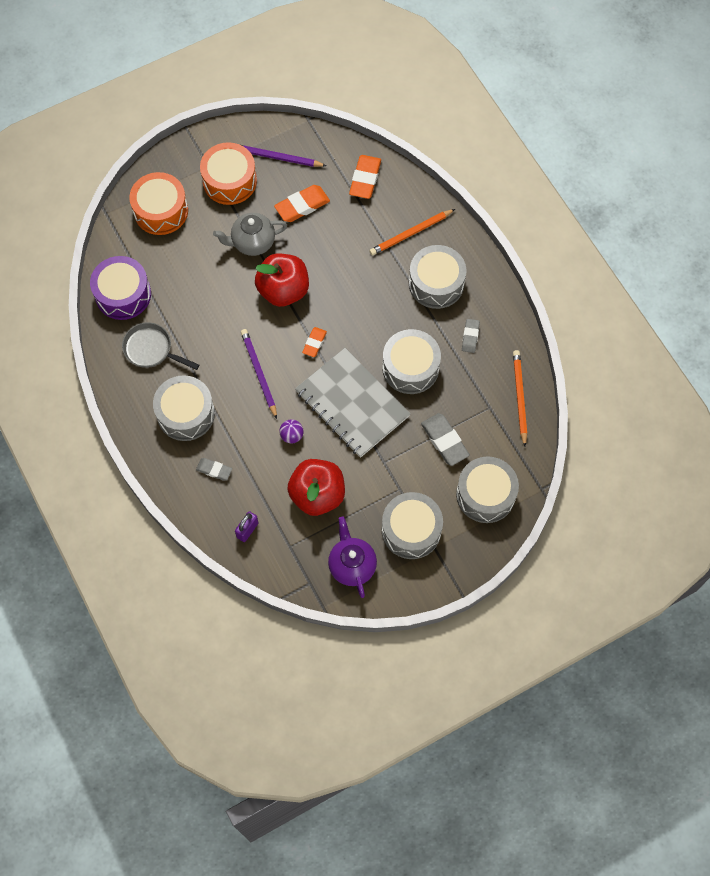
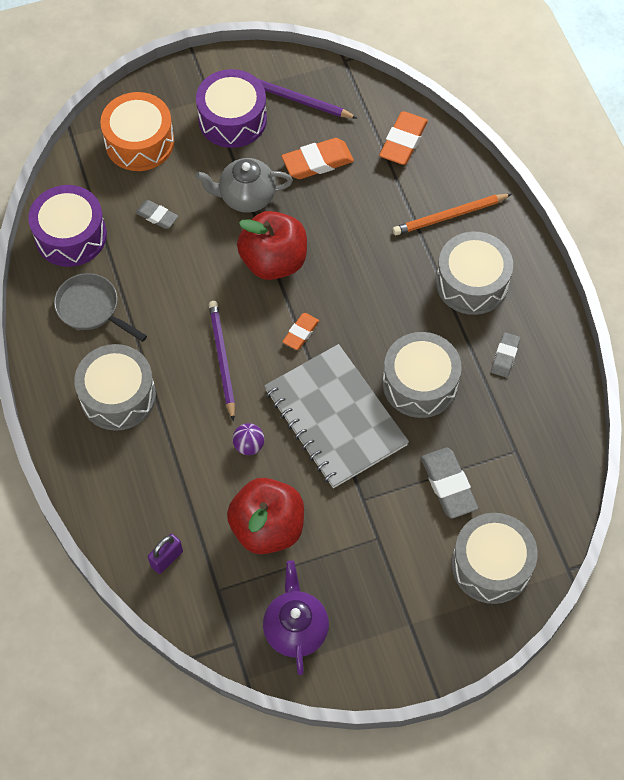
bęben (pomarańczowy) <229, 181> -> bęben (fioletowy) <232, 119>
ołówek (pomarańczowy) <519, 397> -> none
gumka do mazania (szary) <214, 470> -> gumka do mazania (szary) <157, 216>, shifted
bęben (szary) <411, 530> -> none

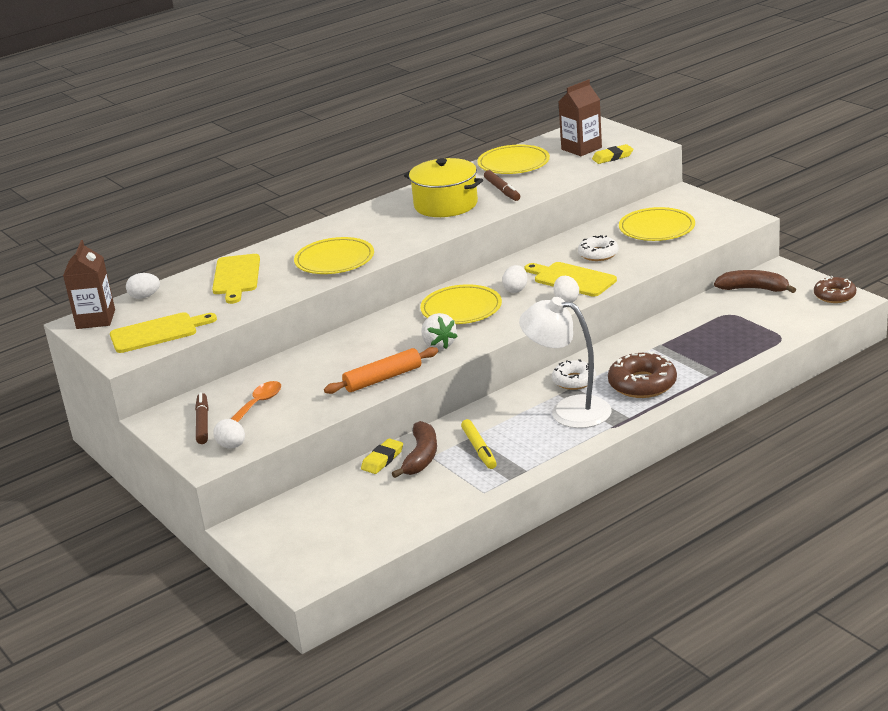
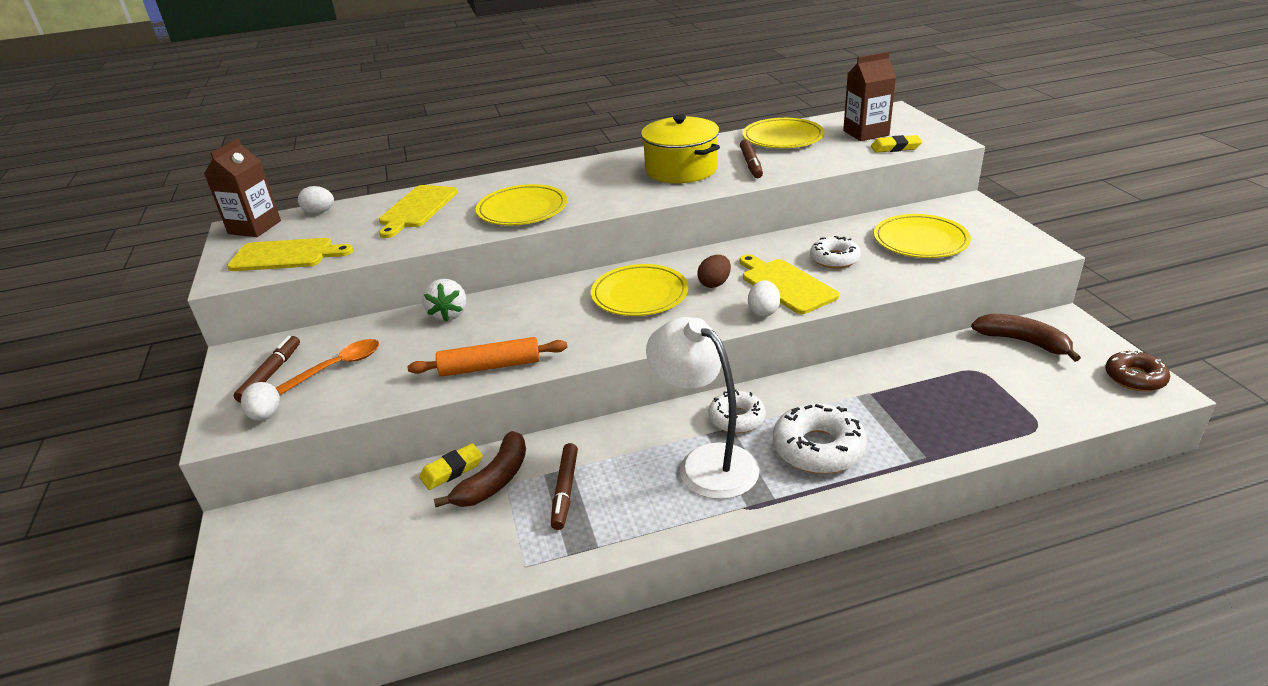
jajko (biały) <516, 289> -> jajko (brązowy) <714, 284>
truskawka (biały) <438, 345> -> truskawka (biały) <449, 314>, shifted
donut (brązowy) <642, 384> -> donut (biały) <818, 448>
flamaster (żółty) <479, 449> -> flamaster (brązowy) <565, 490>

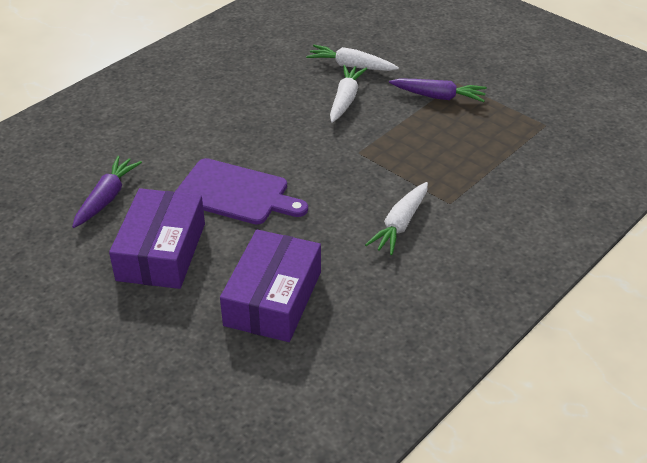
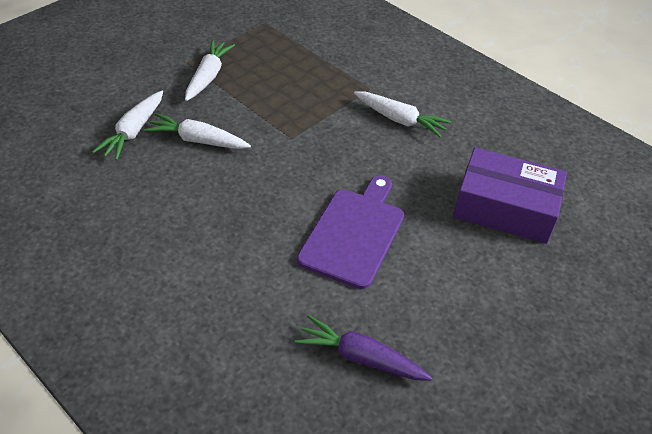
marchewka (fioletowy) <438, 97> -> marchewka (biały) <208, 76>
pudełko (fioletowy) <161, 251> -> none

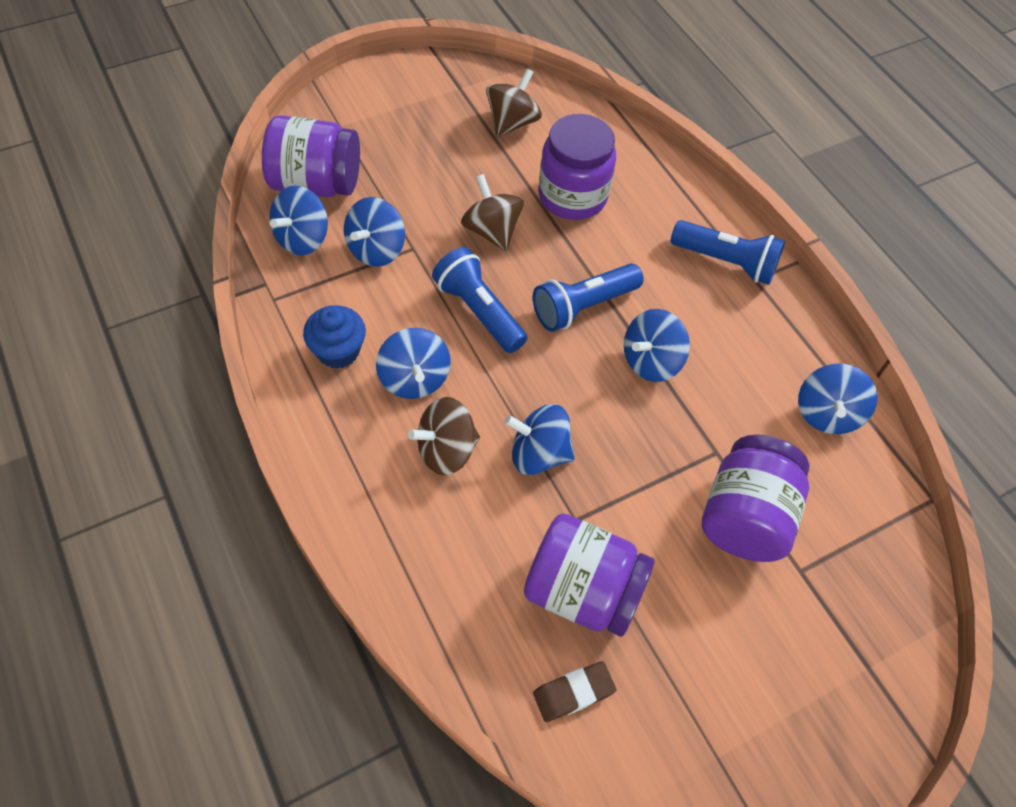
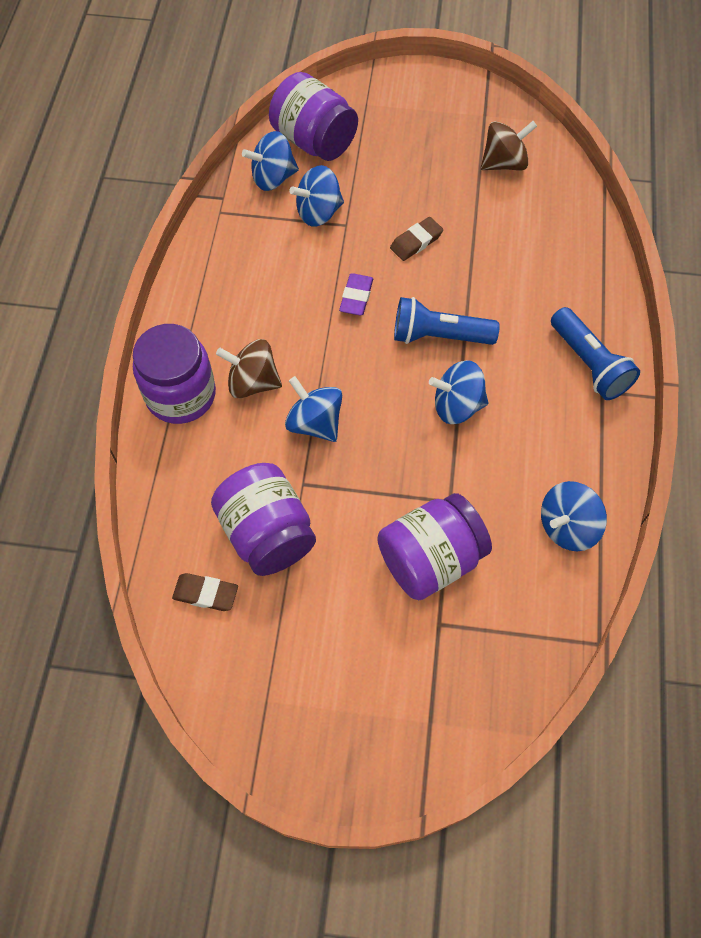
słoik (fioletowy) <572, 196> -> słoik (fioletowy) <181, 395>, shifted
bączek (brązowy) <492, 231> -> gumka do mazania (brązowy) <416, 242>
latarka (niebieski) <479, 311> -> gumka do mazania (fioletowy) <356, 297>
muffinka (niebieski) <338, 351> -> none
bączek (niebieski) <414, 379> -> none

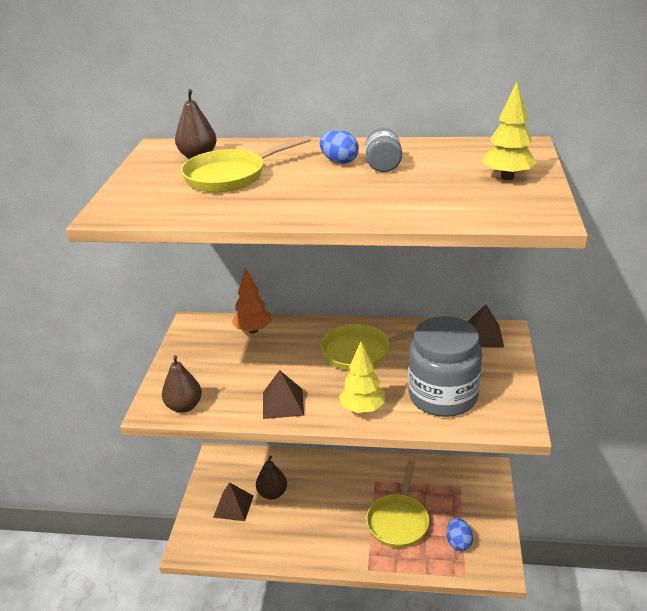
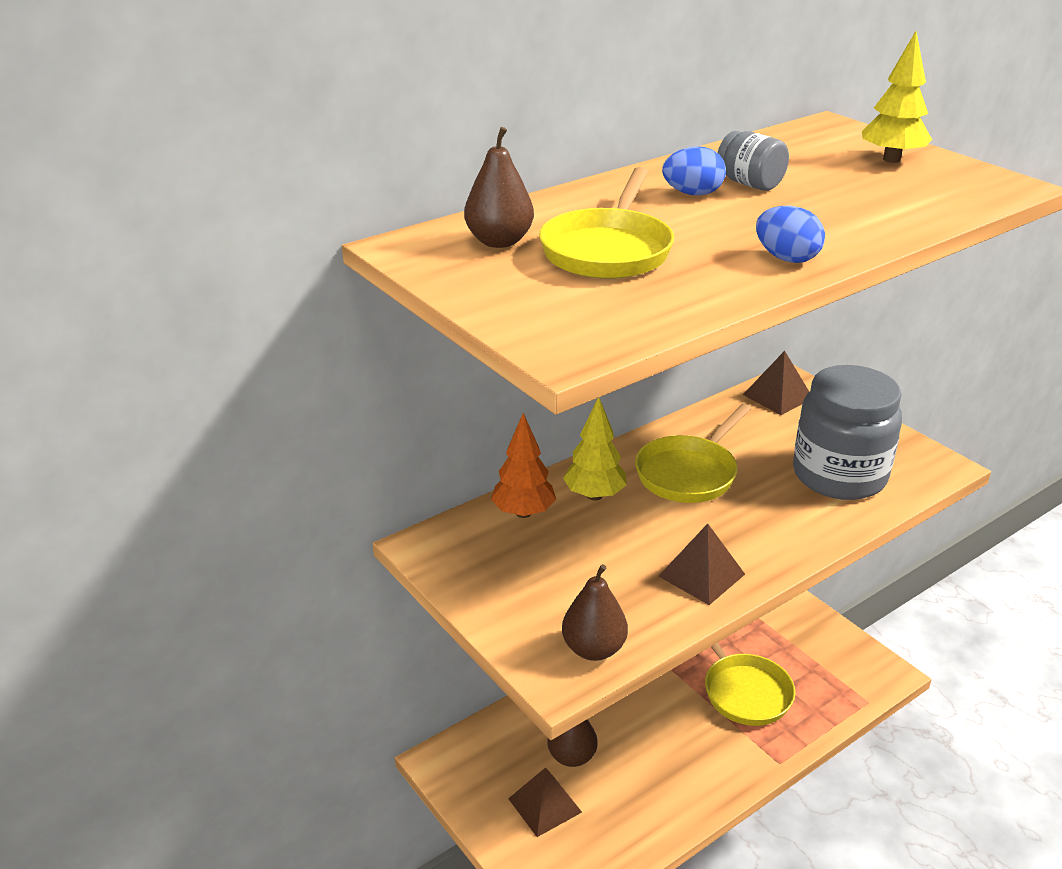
drzewko (żółty) <362, 409> -> drzewko (żółty) <594, 495>, shifted
jajko (niebieski) <458, 542> -> jajko (niebieski) <786, 258>, shifted

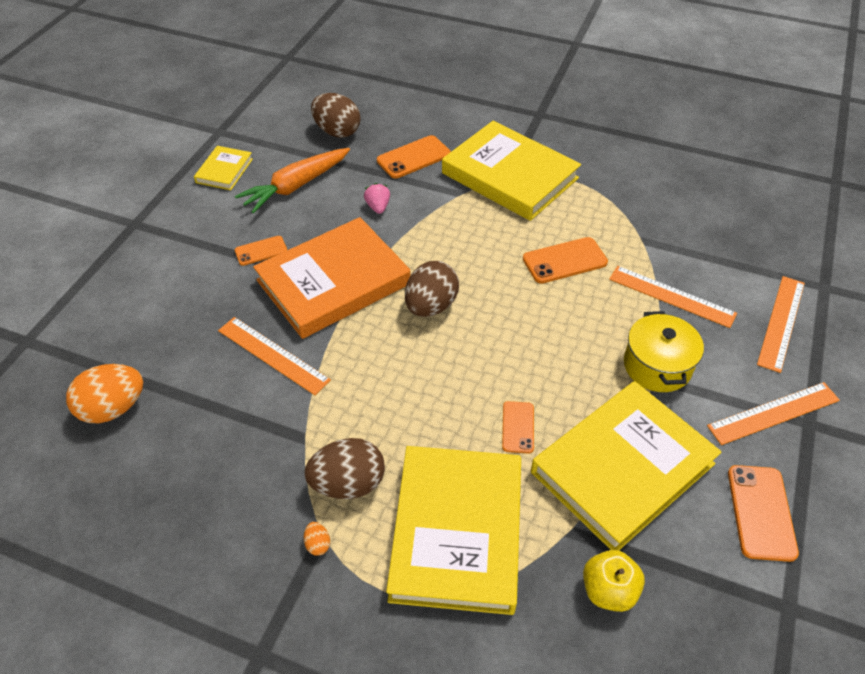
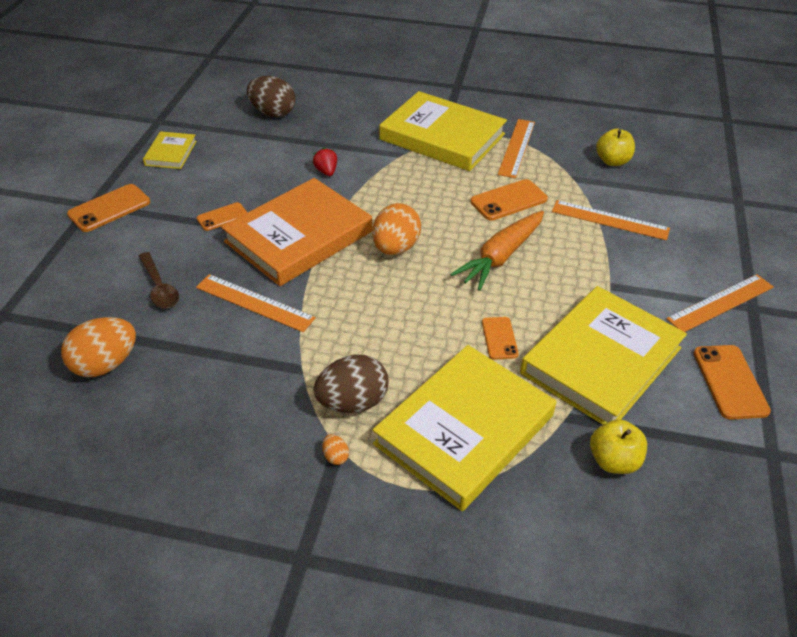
telefon (pomarańczowy) <413, 157> -> telefon (pomarańczowy) <109, 208>, shifted
marchewka (pomarańczowy) <296, 186> -> marchewka (pomarańczowy) <500, 256>, shifted
truskawka (różowy) <378, 207> -> truskawka (czerwony) <326, 171>
jajko (brązowy) <431, 306> -> jajko (pomarańczowy) <395, 248>
linijka (pomarańczowy) <781, 322> -> linijka (pomarańczowy) <517, 148>, shifted
garnek (żółty) <657, 366> -> none
książka (żółty) <457, 531> -> książka (żółty) <464, 430>, 45 degrees clockwise
none -> jabłko (żółty) <612, 161>
none -> łyżka (brązowy) <159, 287>

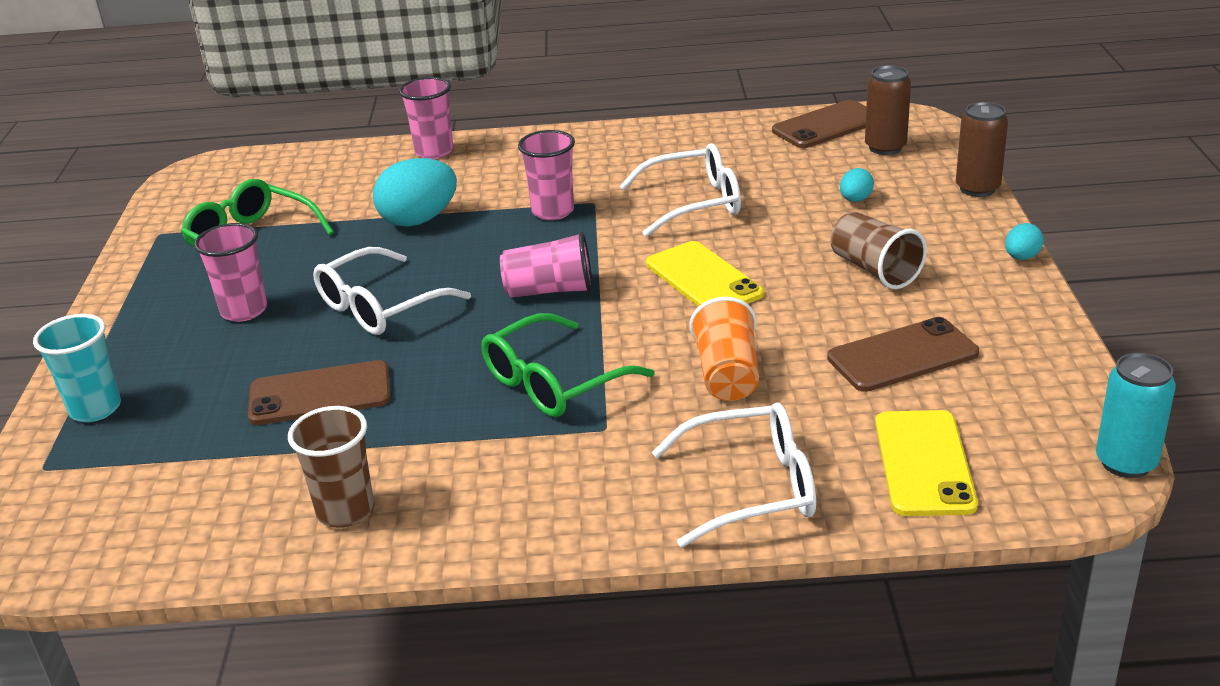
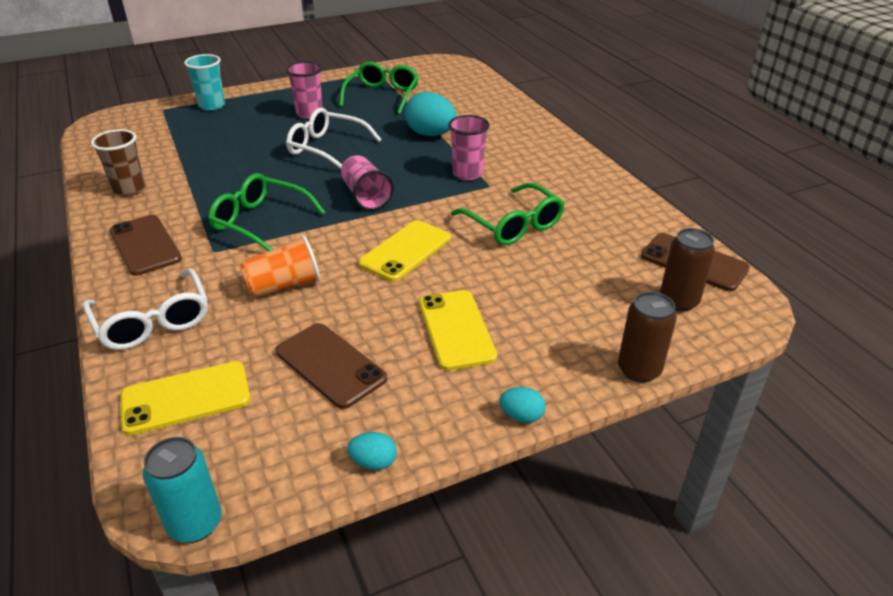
szklanka (różowy) <434, 152> -> none
okulary (biały) <694, 203> -> okulary (zielony) <513, 225>
jajko (turkusowy) <855, 200> -> jajko (turkusowy) <373, 462>, shifted
szklanka (brązowy) <874, 270> -> telefon (żółty) <456, 329>
telefon (brązowy) <320, 394> -> telefon (brązowy) <145, 245>, shifted

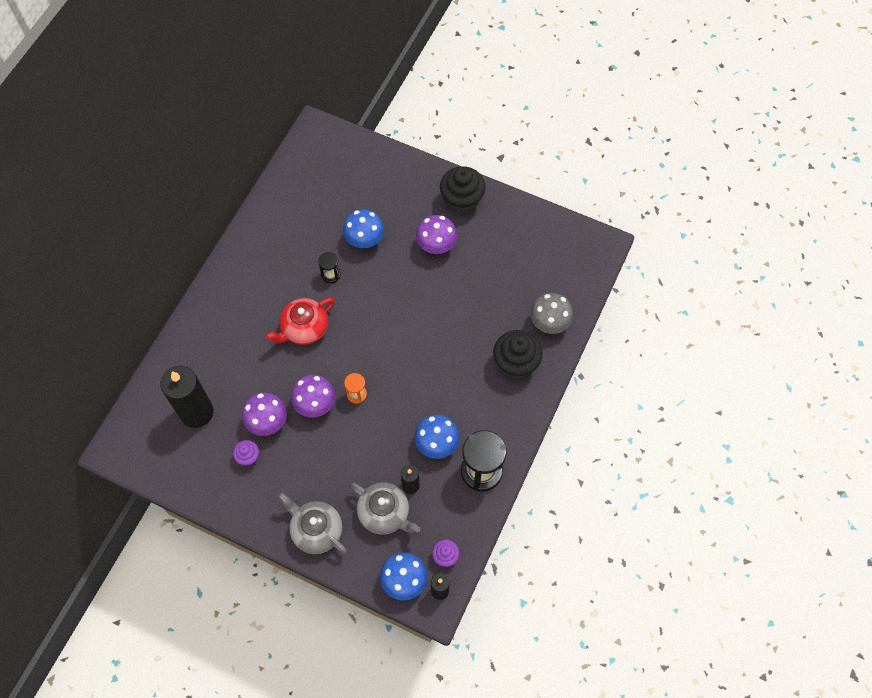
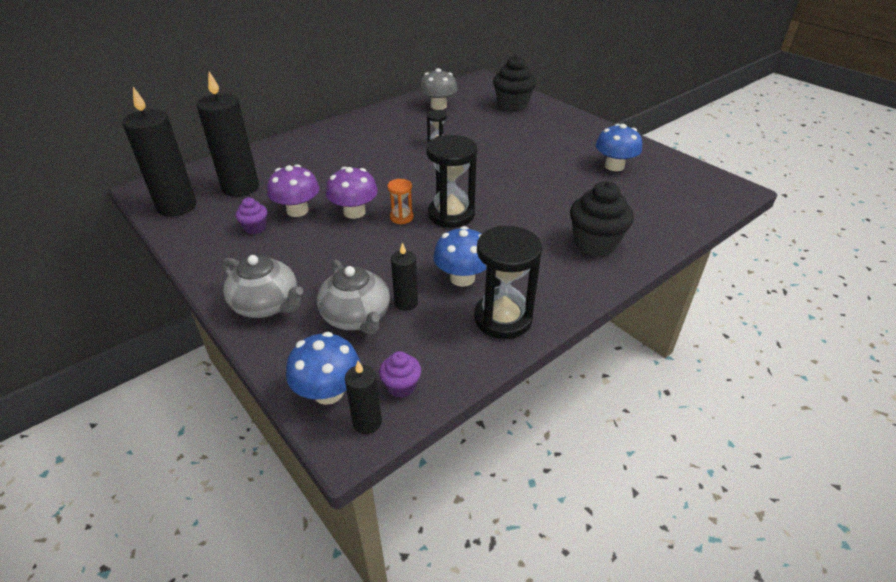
muffinka (czarny) <462, 201> -> muffinka (czarny) <512, 106>, shifted
grzyb (niebieski) <364, 240> -> grzyb (niebieski) <614, 166>, shifted
grzyb (fioletowy) <436, 245> -> none
grzyb (szary) <549, 323> -> grzyb (szary) <438, 106>, shifted
imbryk (czerwony) <304, 329> -> none
imbryk (szary) <316, 530> -> imbryk (szary) <267, 305>, 150 degrees clockwise
none -> świeca (czarny) <177, 206>
none -> klepsydra (czarny) <451, 214>

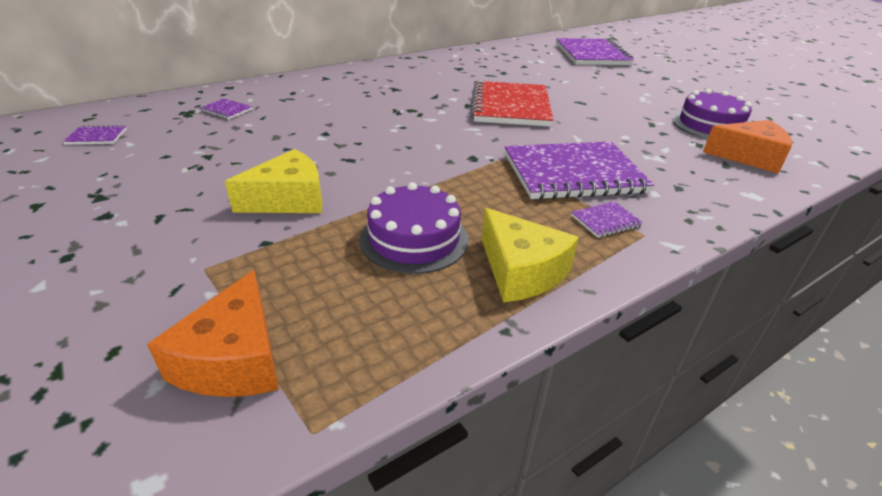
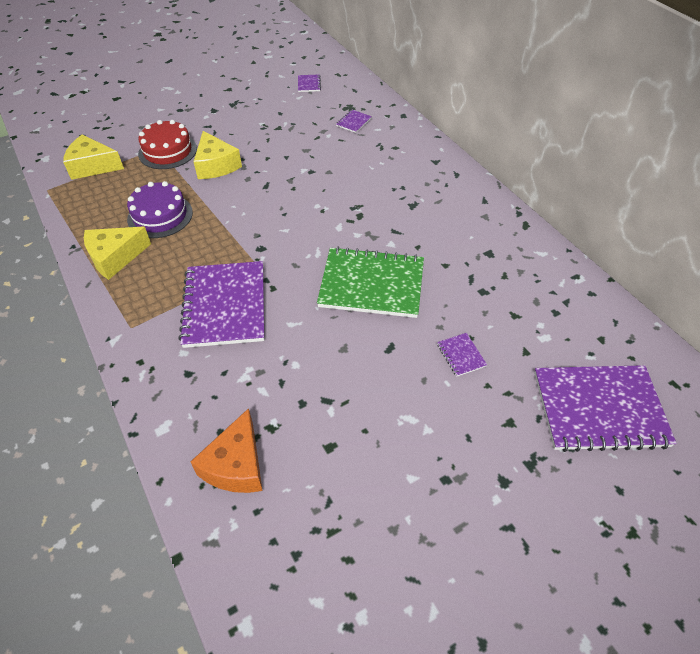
zeszyt (czerwony) <511, 106> -> zeszyt (zielony) <371, 284>
tort (fioletowy) <710, 125> -> none
zeszyt (fioletowy) <605, 221> -> zeszyt (fioletowy) <461, 355>, shifted
ser (pomarańczowy) <234, 359> -> ser (żółty) <92, 166>
none -> tort (czerwony) <167, 151>

